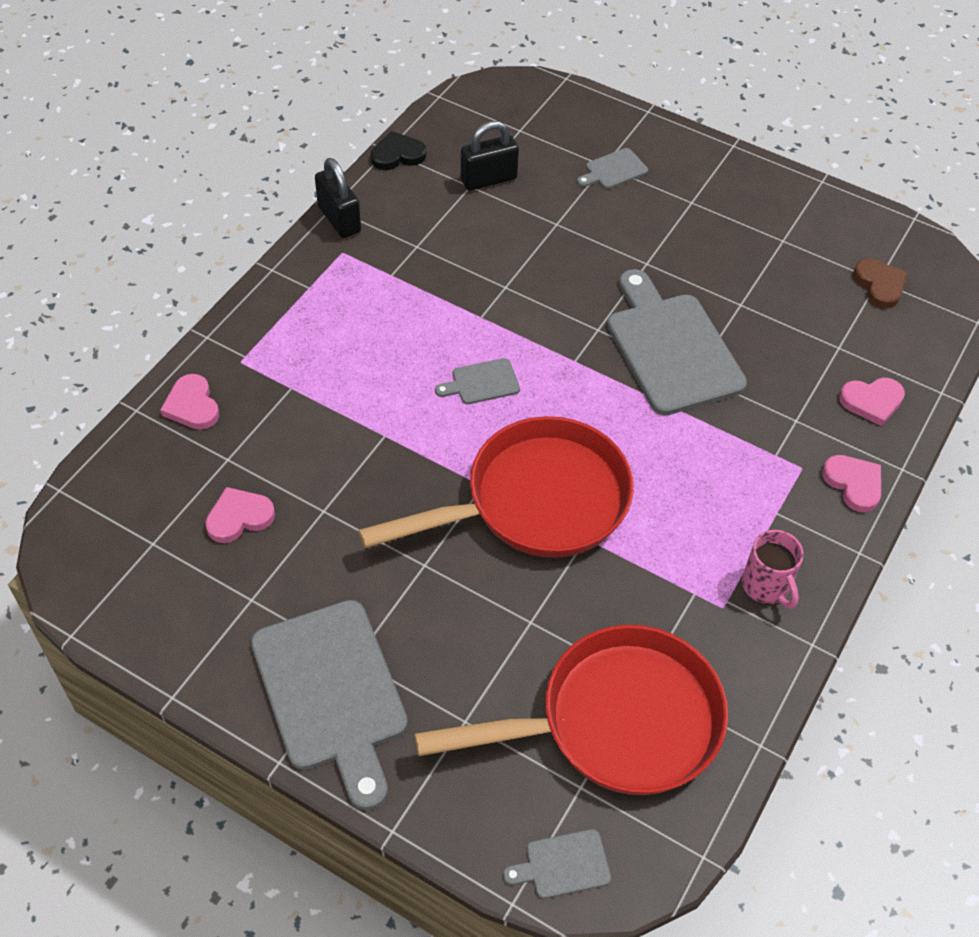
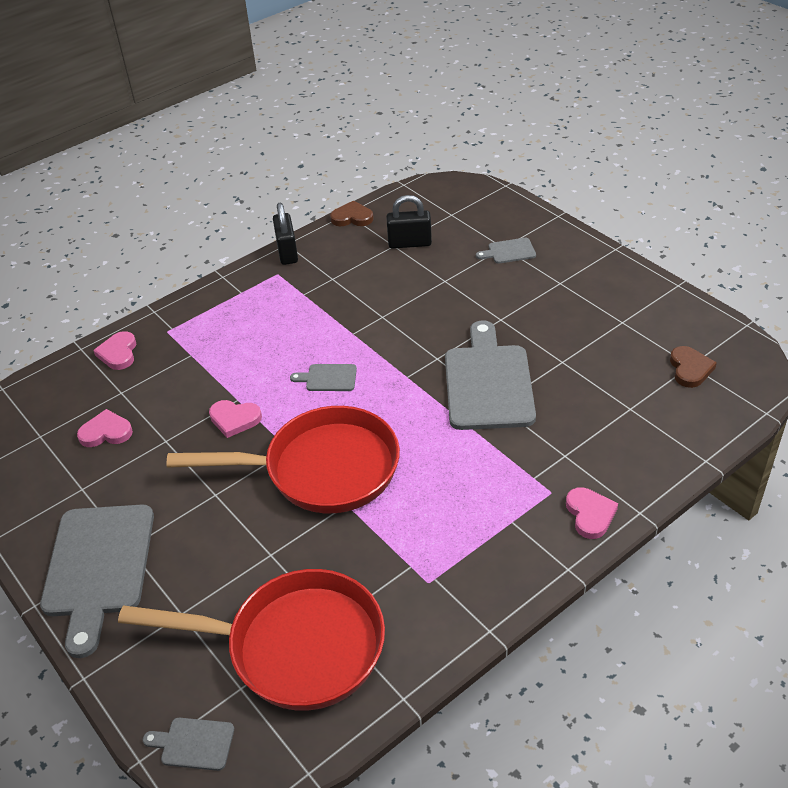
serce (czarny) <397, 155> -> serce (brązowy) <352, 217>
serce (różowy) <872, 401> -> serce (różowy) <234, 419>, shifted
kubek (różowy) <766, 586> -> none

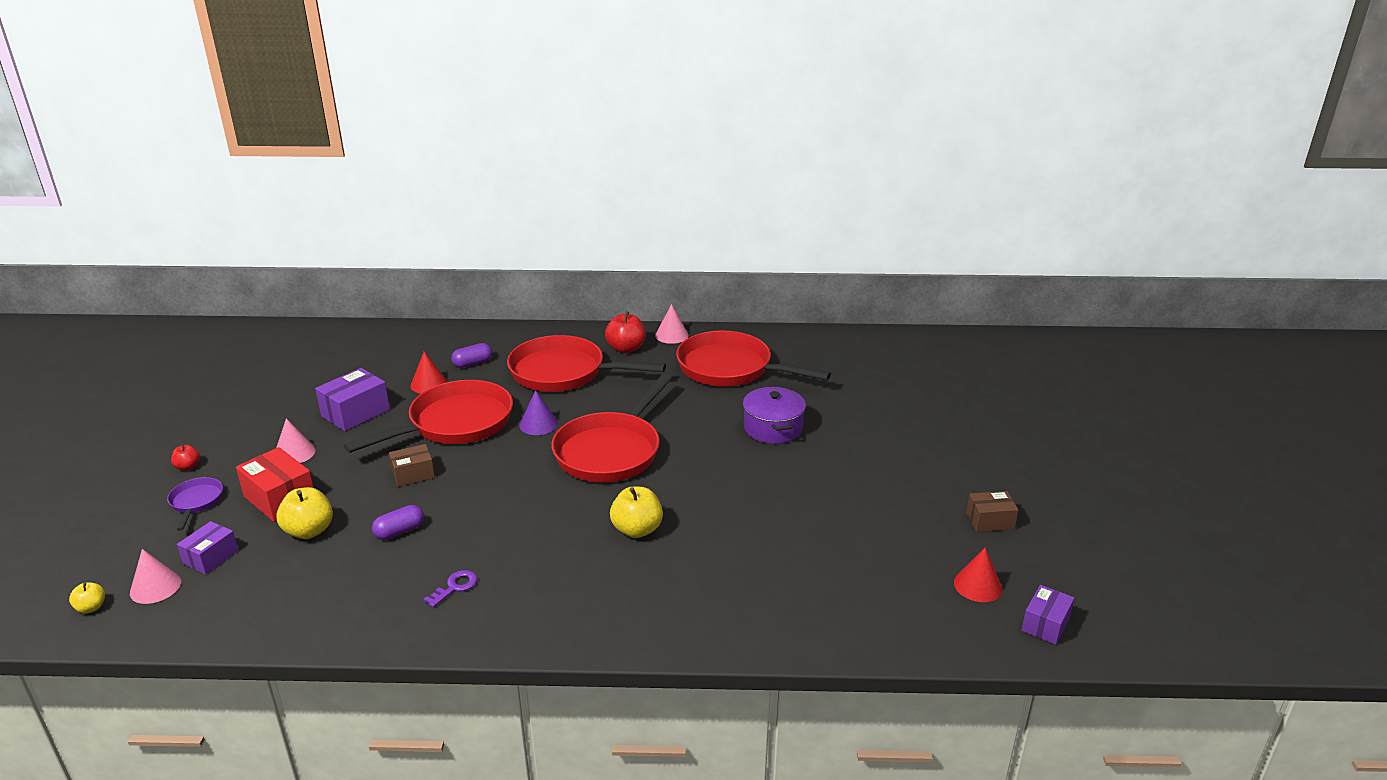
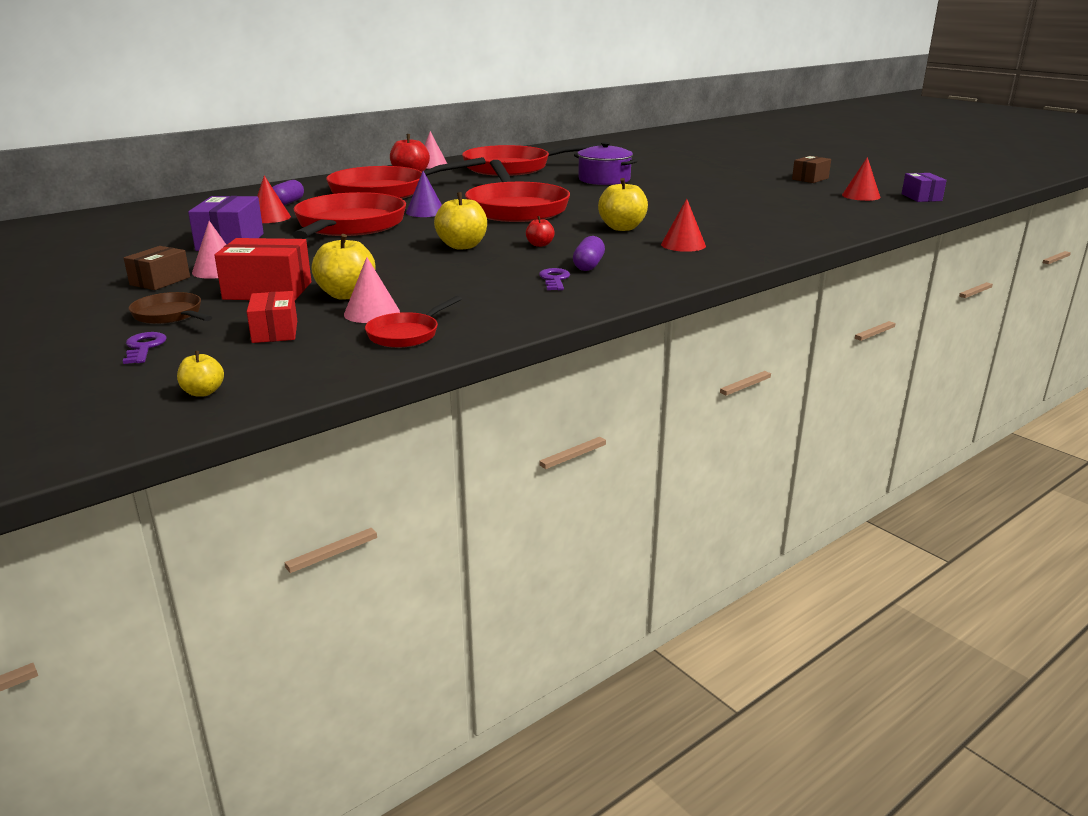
jabłko (czerwony) <188, 467> -> jabłko (czerwony) <540, 245>, shifted
pudełko (brązowy) <413, 474> -> pudełko (brązowy) <160, 281>, shifted
patelnia (fioletowy) <196, 502> -> patelnia (brązowy) <170, 315>
kapsułka (fioletowy) <399, 531> -> kapsułka (fioletowy) <588, 265>, shifted
pudełko (fioletowy) <211, 557> -> pudełko (czerwony) <275, 332>
stożek (różowy) <155, 587> -> stożek (różowy) <372, 313>, shifted
none -> jabłko (żółty) <462, 246>
none -> stożek (czerwony) <683, 245>
none -> patelnia (czerwony) <407, 334>
none -> klucz (fioletowy) <144, 347>

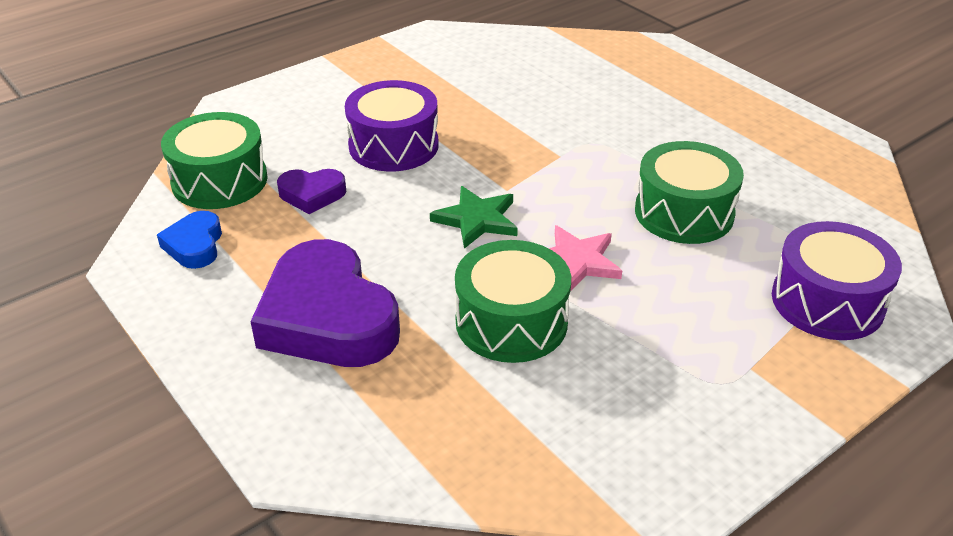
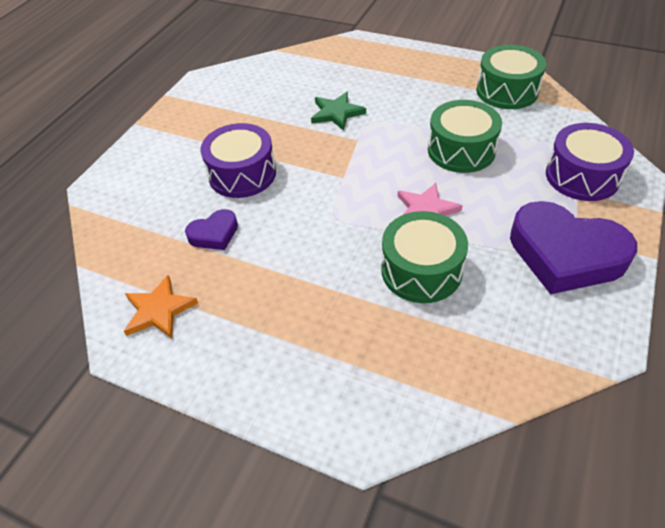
bęben (zielony) <219, 180> -> bęben (zielony) <507, 91>, shifted
gwiazda (zielony) <476, 220> -> gwiazda (zielony) <336, 113>, shifted
serce (niebieski) <195, 245> -> gwiazda (pomarańczowy) <159, 310>
serce (fioletowy) <327, 318> -> serce (fioletowy) <565, 254>, shifted

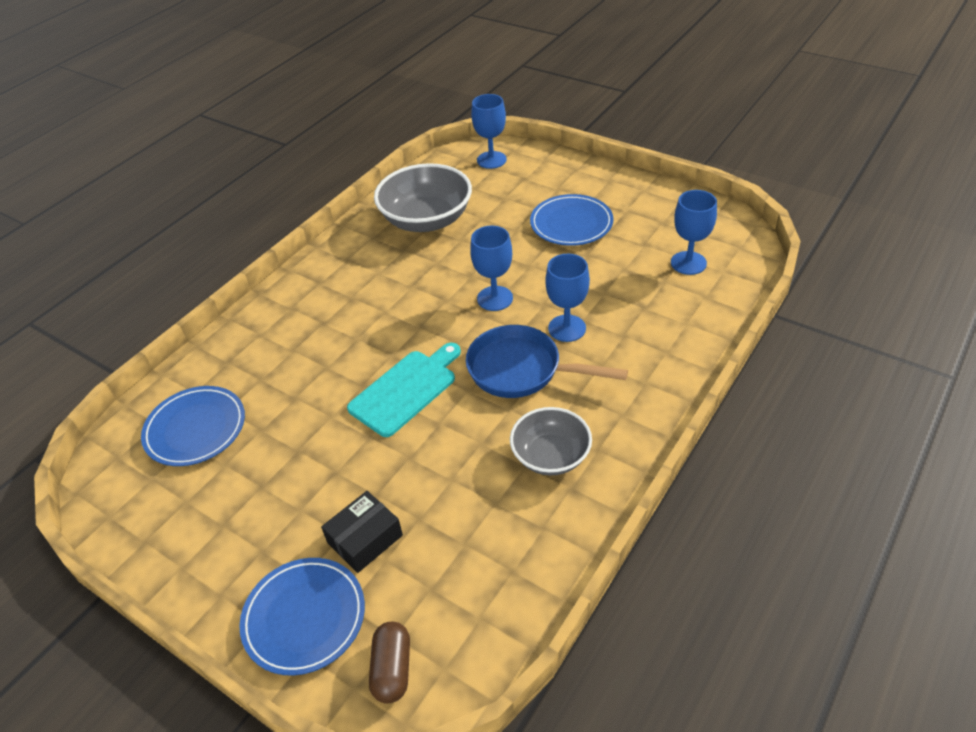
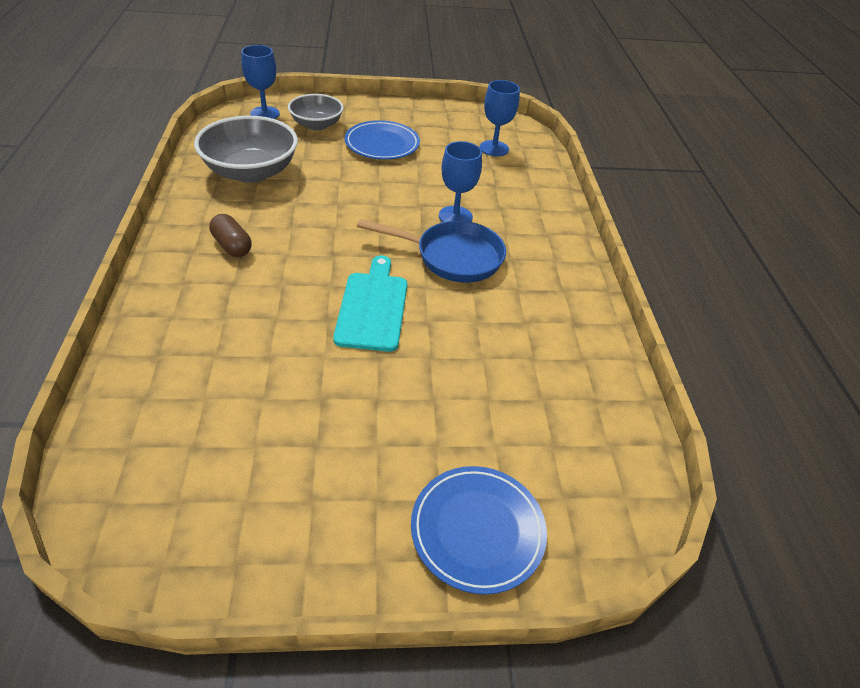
kielich (niebieski) <495, 298> -> none
patelnia (niebieski) <521, 370> -> patelnia (niebieski) <452, 257>, 150 degrees counterclockwise
talerz (niebieski) <195, 429> -> none
miska (szary) <551, 456> -> miska (szary) <316, 125>, shifted
pudełko (czarny) <365, 539> -> none
kapsułka (brązowy) <392, 669> -> kapsułka (brązowy) <232, 246>, shifted

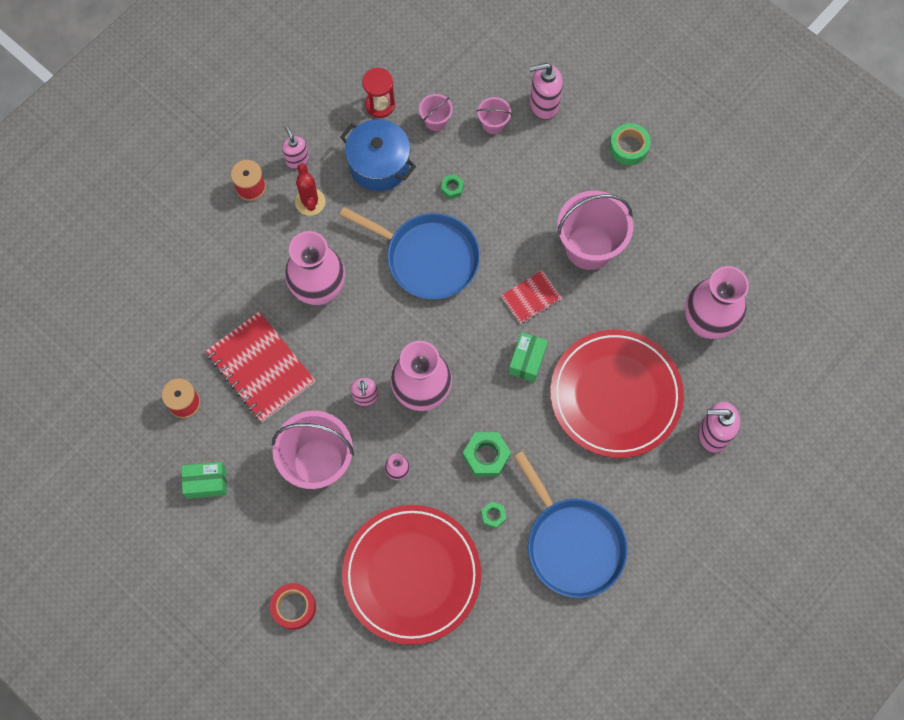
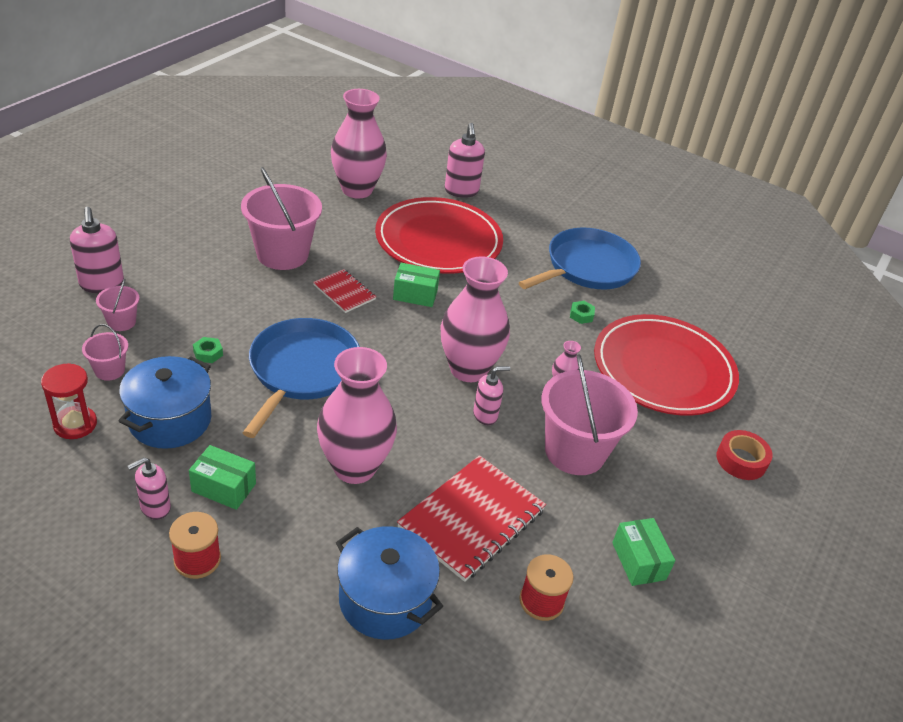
taśma klejąca (zielony) <628, 147> -> none
kaktus (czerwony) <310, 202> -> pudełko (zielony) <224, 487>
nakrętka (zielony) <486, 456> -> none
none -> garnek (niebieski) <385, 599>

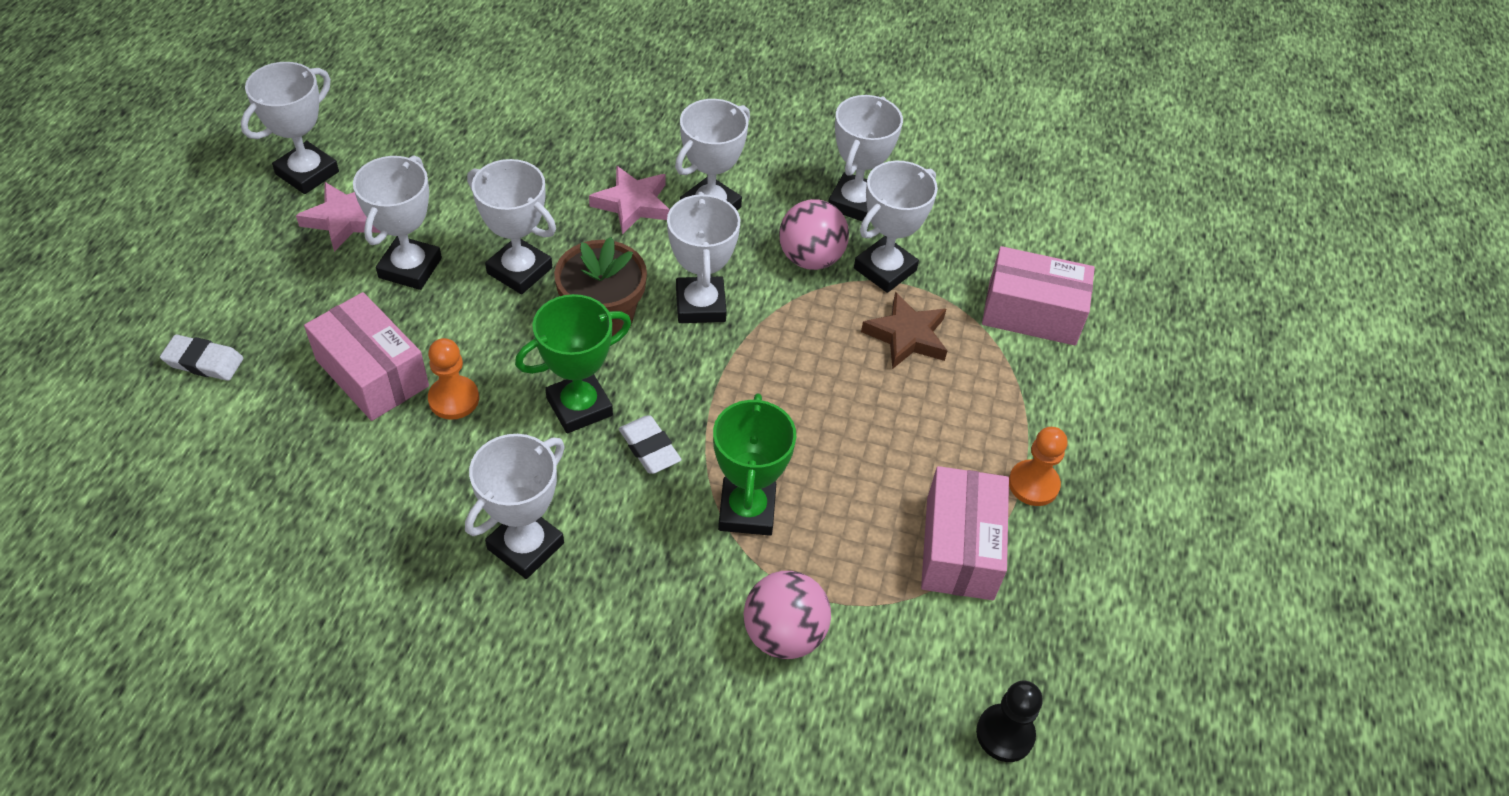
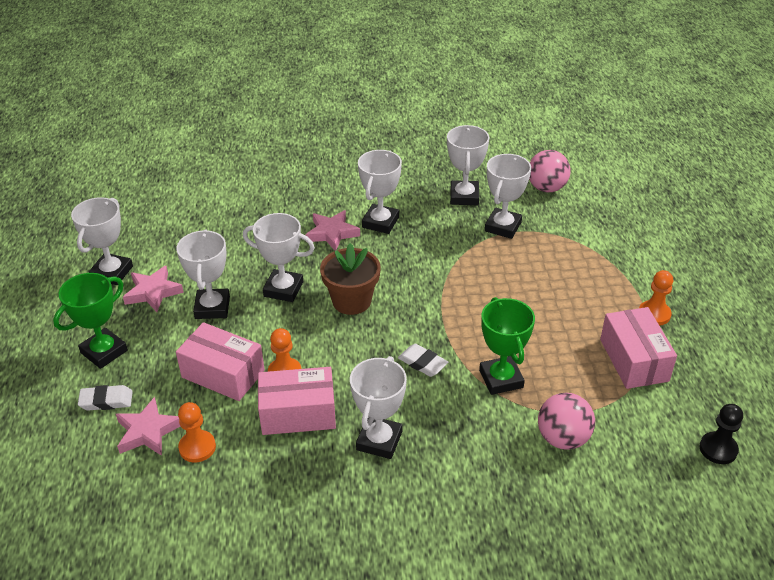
puchar (biały) <700, 305> -> none
piłka (różowy) <810, 258> -> piłka (różowy) <546, 188>, shifted
pudełko (różowy) <1032, 312> -> pudełko (różowy) <298, 413>, shifted
gwiazda (brązowy) <906, 336> -> none
puchar (zielony) <579, 406> -> puchar (zielony) <104, 352>, shifted
none -> gwiazda (różowy) <148, 431>
none -> pionek (pomarańczowy) <197, 447>

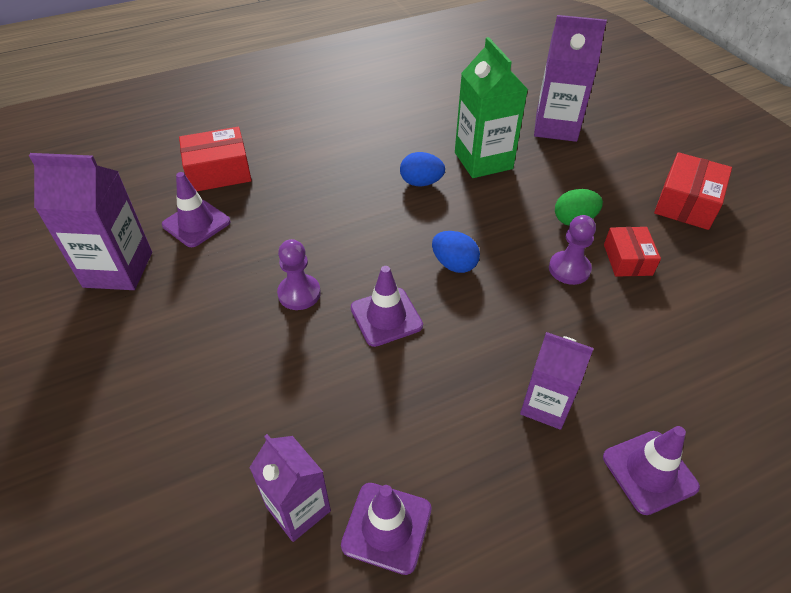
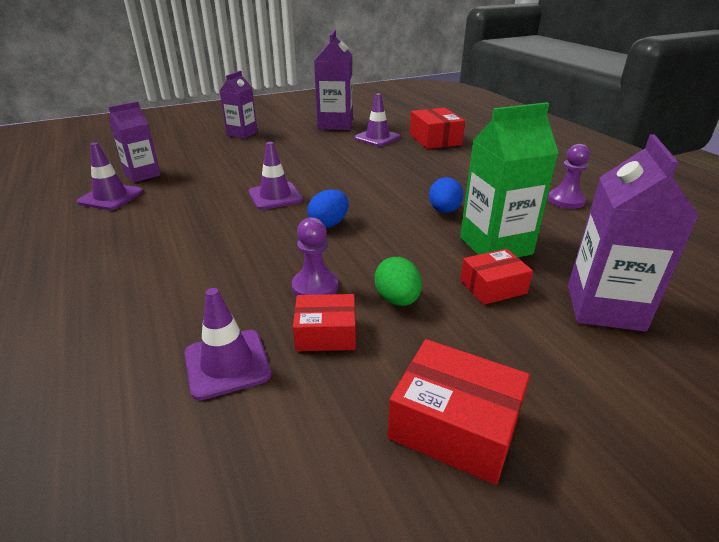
pionek (fioletowy) <299, 293> -> pionek (fioletowy) <566, 200>, shifted
karton mleka (fioletowy) <545, 405> -> karton mleka (fioletowy) <242, 133>, shifted
pachołek (fioletowy) <649, 472> -> pachołek (fioletowy) <227, 364>, shifted
none -> pudełko (czerwony) <493, 287>

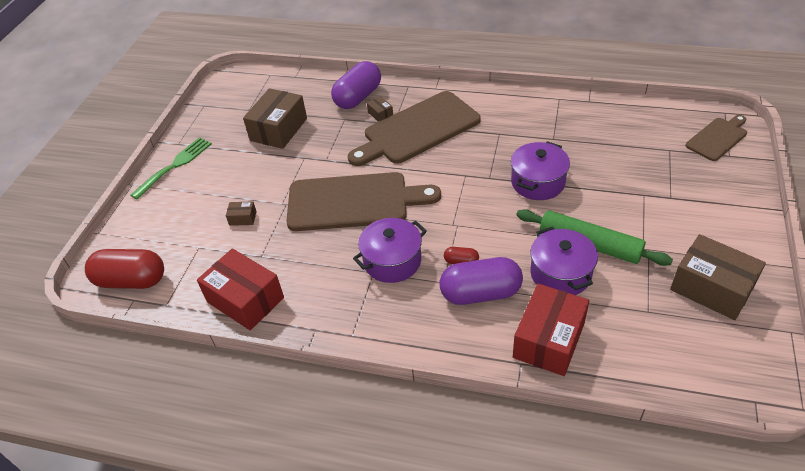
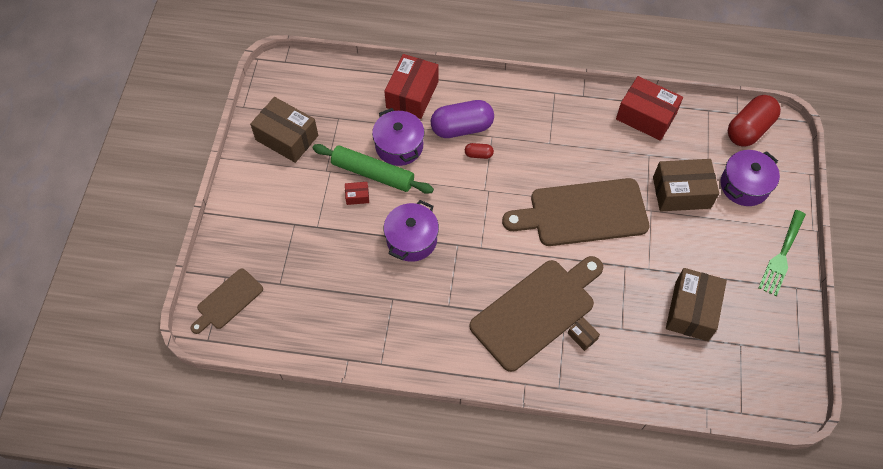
kapsułka (fioletowy) <358, 97> -> none
pudełko (brązowy) <243, 218> -> pudełko (brązowy) <681, 192>, x2.30
garnek (fioletowy) <392, 261> -> garnek (fioletowy) <744, 185>, shifted
kapsułka (czerwony) <131, 280> -> kapsułka (czerwony) <749, 129>, 45 degrees counterclockwise
none -> pudełko (czerwony) <357, 196>

